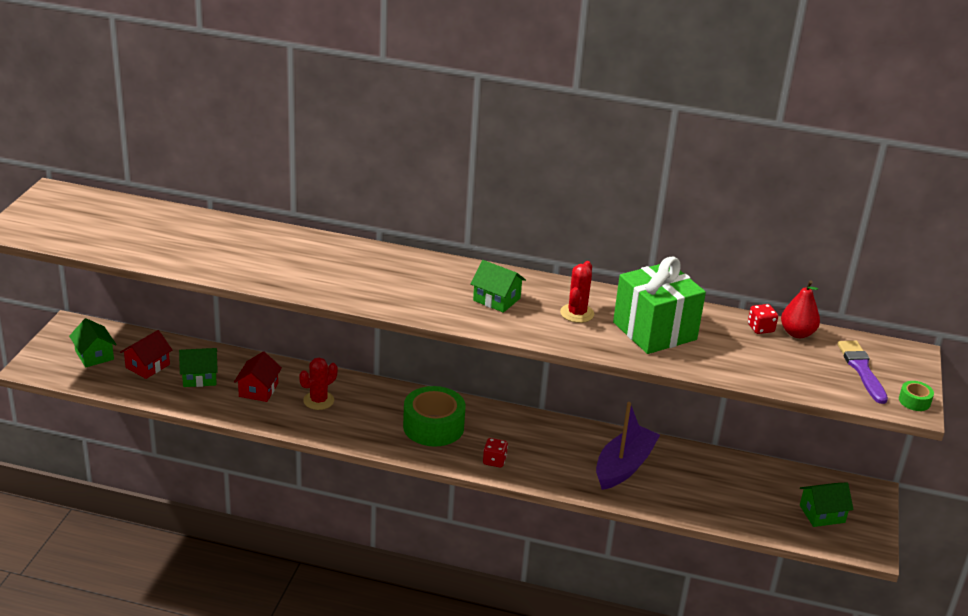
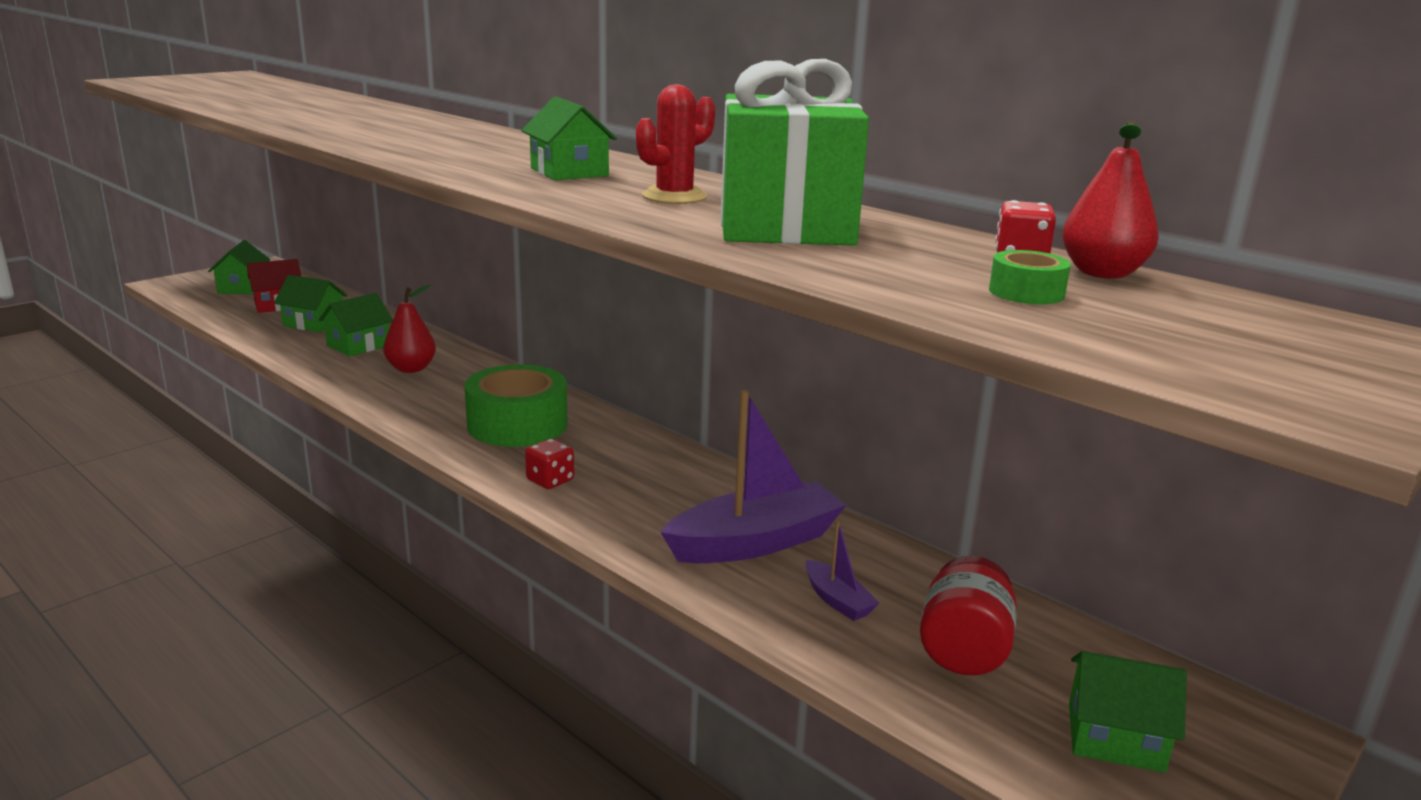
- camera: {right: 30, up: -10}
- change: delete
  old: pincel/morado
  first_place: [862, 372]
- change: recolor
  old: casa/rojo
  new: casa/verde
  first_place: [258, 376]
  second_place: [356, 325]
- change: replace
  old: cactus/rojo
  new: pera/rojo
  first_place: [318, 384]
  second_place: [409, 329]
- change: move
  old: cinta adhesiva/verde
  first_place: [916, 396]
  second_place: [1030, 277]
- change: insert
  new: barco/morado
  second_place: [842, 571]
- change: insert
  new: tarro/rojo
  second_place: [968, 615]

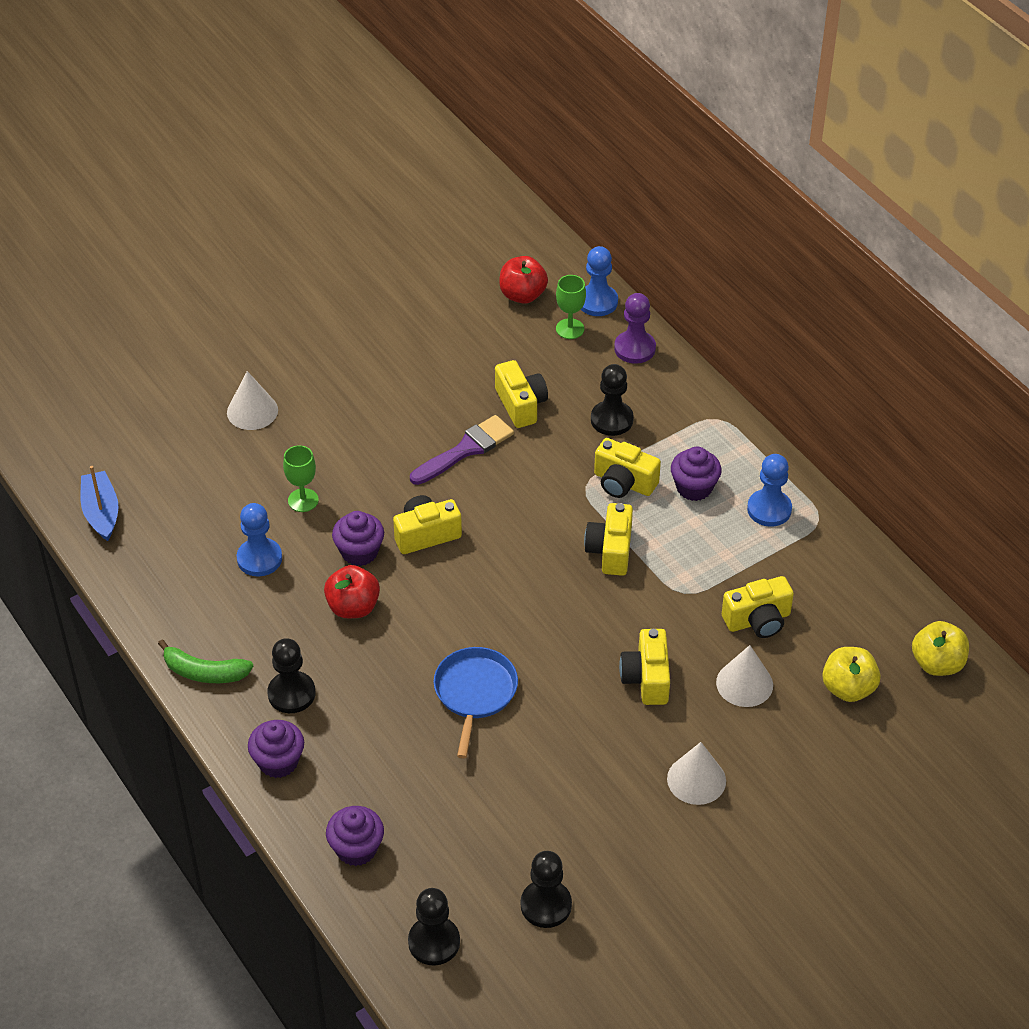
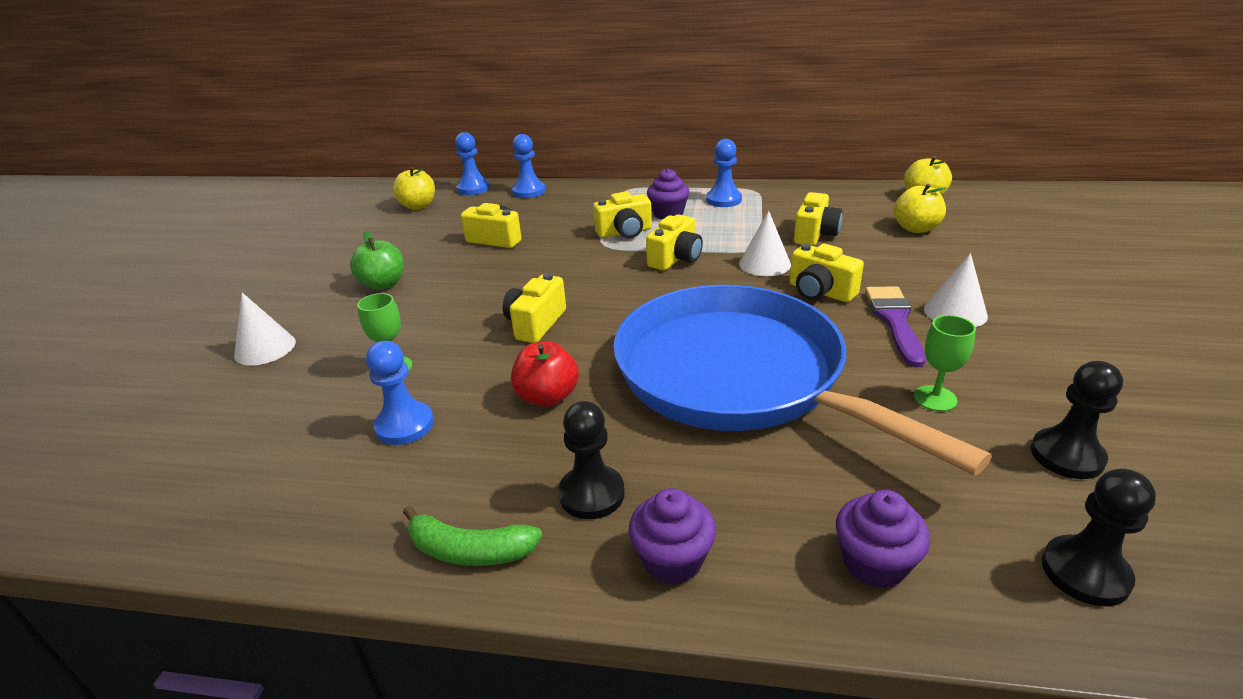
- camera: {right: -45, up: -15}
- change: recolor
  old: manzana/rojo
  new: manzana/amarillo
  first_place: [523, 280]
  second_place: [414, 188]
- change: move
  old: copa/verde
  first_place: [571, 307]
  second_place: [945, 363]
- change: recolor
  old: peón/morado
  new: peón/azul
  first_place: [635, 328]
  second_place: [528, 166]
- change: delete
  old: peón/negro
  first_place: [612, 400]
- change: move
  old: pincel/morado
  first_place: [462, 450]
  second_place: [895, 326]
- change: delete
  old: barco/azul
  first_place: [99, 503]
- change: rotate
  old: cámara/amarillo
  first_place: [608, 539]
  second_place: [674, 243]
  degrees: -105
- change: delete
  old: magdalena/morado
  first_place: [358, 538]
- change: rotate
  old: plátano/verde
  first_place: [205, 661]
  second_place: [473, 536]
  degrees: 45
- change: move
  old: cono/blanco
  first_place: [744, 676]
  second_place: [765, 243]
- change: resize
  old: sartén/azul
  first_place: [476, 703]
  second_place: [802, 380]
  factor: 2.35
- change: insert
  new: manzana/verde
  second_place: [377, 260]

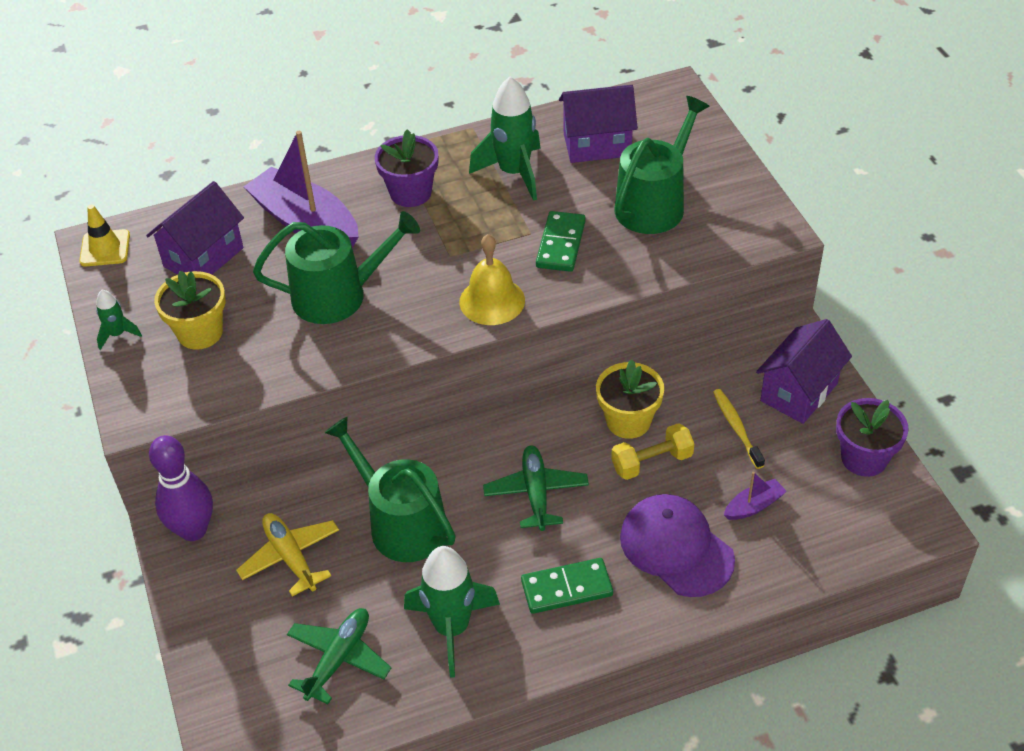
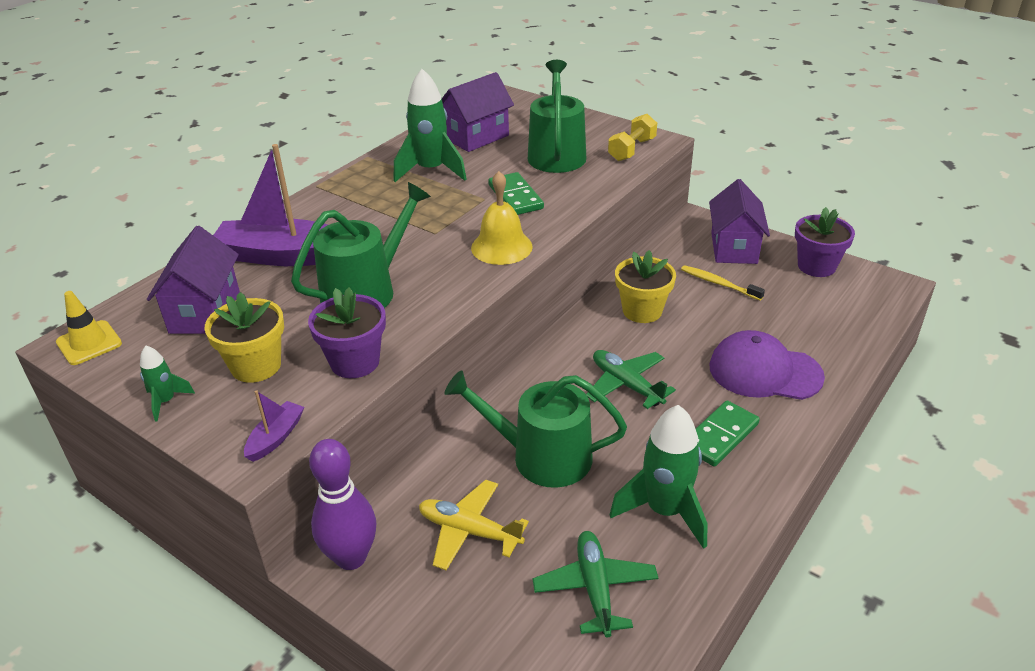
- camera: {right: -35, up: -10}
- change: move
  old: maceta/morado
  first_place: [406, 168]
  second_place: [347, 333]
- change: move
  old: mancuerna/amarillo
  first_place: [652, 451]
  second_place: [632, 137]
- change: move
  old: barco/morado
  first_place: [755, 496]
  second_place: [274, 426]

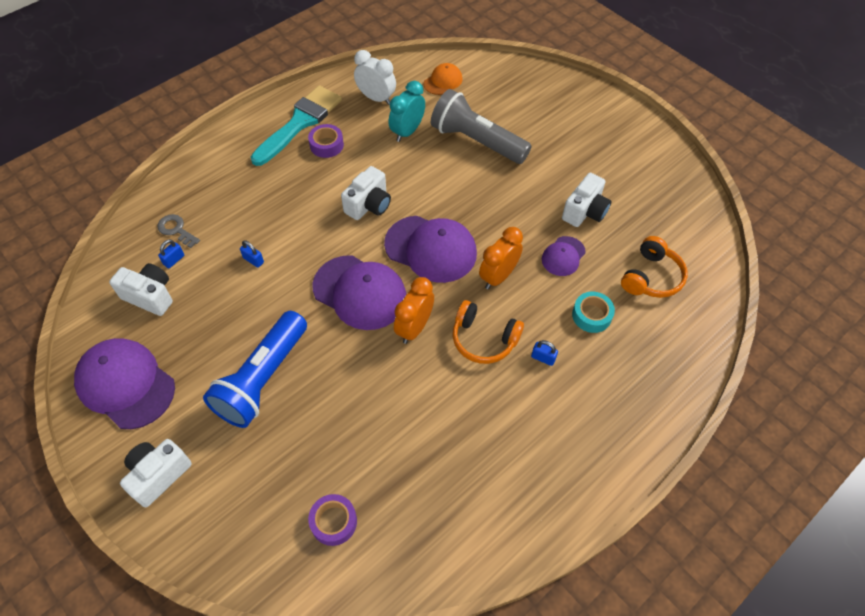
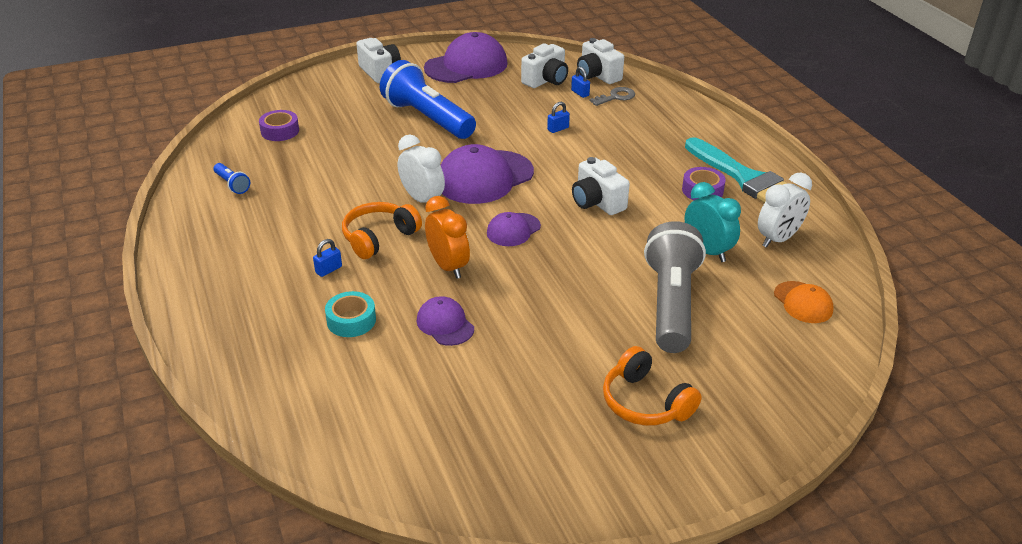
- camera: {right: 110, up: -20}
- change: rotate
  old: lámpara de mano/gris
  first_place: [481, 126]
  second_place: [675, 287]
  degrees: -45
- change: move
  old: cámara/blanco
  first_place: [586, 200]
  second_place: [600, 61]
- change: resize
  old: gorra/morado
  first_place: [430, 249]
  second_place: [514, 229]
  factor: 0.53
- change: move
  old: auriculares/naranja
  first_place: [654, 267]
  second_place: [652, 386]
- change: recolor
  old: despertador/naranja
  new: despertador/blanco
  first_place: [414, 310]
  second_place: [421, 169]
- change: insert
  new: lámpara de mano/azul
  second_place: [231, 178]

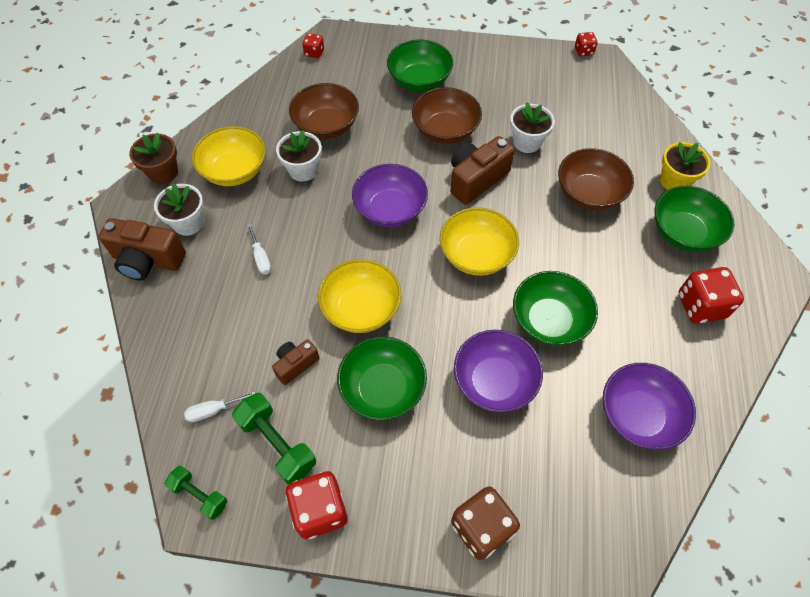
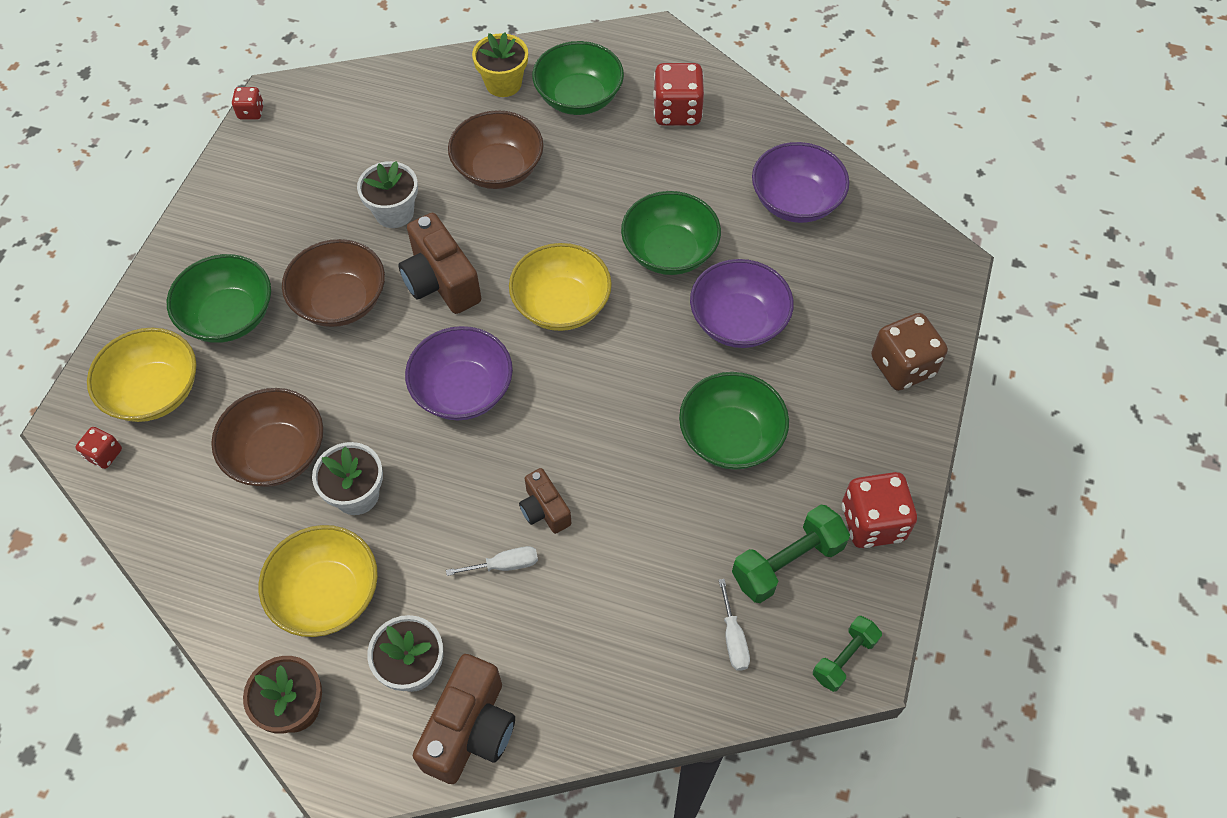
- camera: {right: -80, up: 0}
- change: move
  old: cuenco/amarillo
  first_place: [359, 296]
  second_place: [142, 375]
- change: move
  old: cámara/marrón
  first_place: [295, 362]
  second_place: [545, 501]

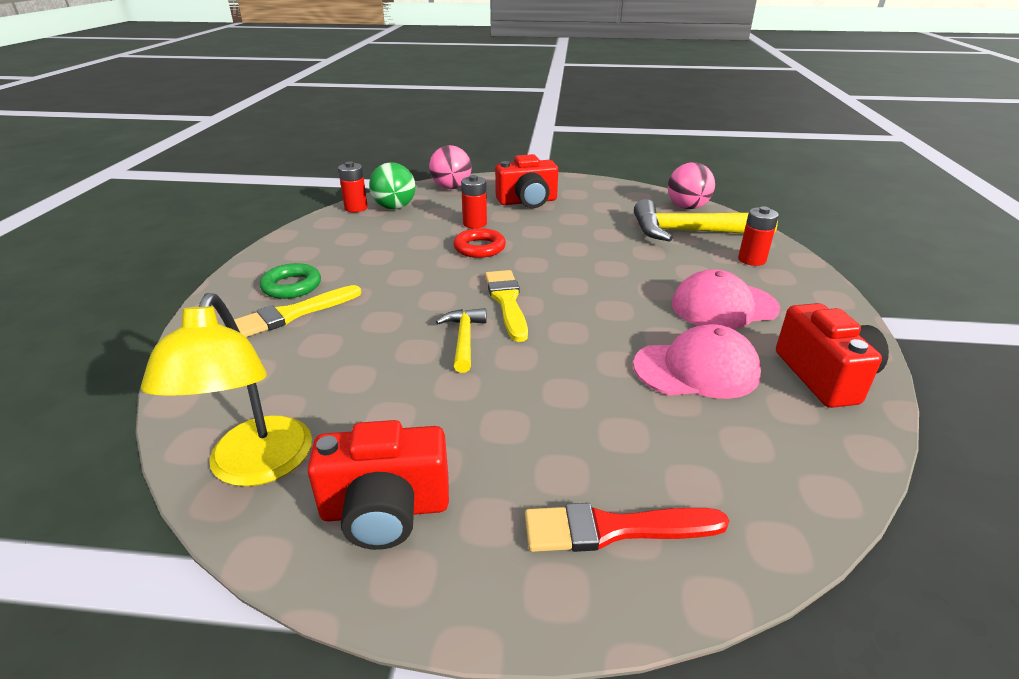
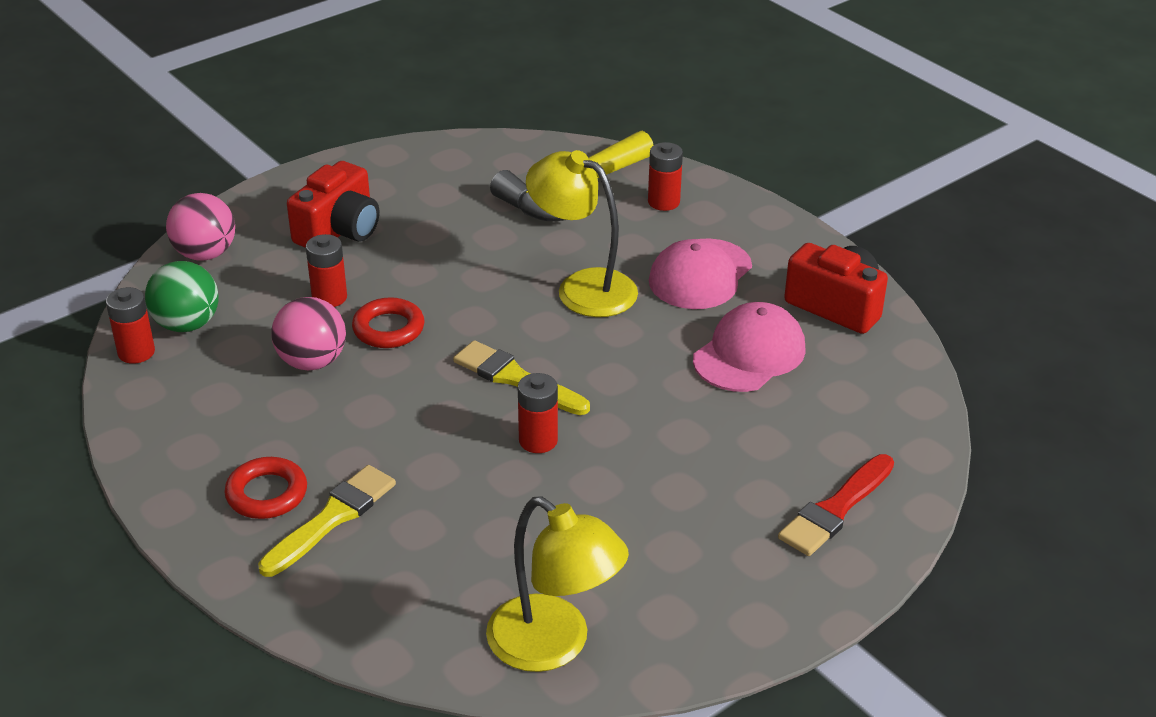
- camera: {right: -45, up: 5}
- change: move
  old: pelota/rosa
  first_place: [691, 185]
  second_place: [308, 333]
- change: recolor
  old: anillo/verde
  new: anillo/rojo
  first_place: [290, 281]
  second_place: [266, 488]
- change: rotate
  old: pincel/amarillo
  first_place: [297, 311]
  second_place: [327, 521]
  degrees: -150
- change: replace
  old: martillo/amarillo
  new: pila/rojo
  first_place: [461, 340]
  second_place: [538, 413]
- change: delete
  old: cámara/rojo
  first_place: [378, 485]
- change: insert
  new: lámpara/amarillo
  second_place: [582, 233]

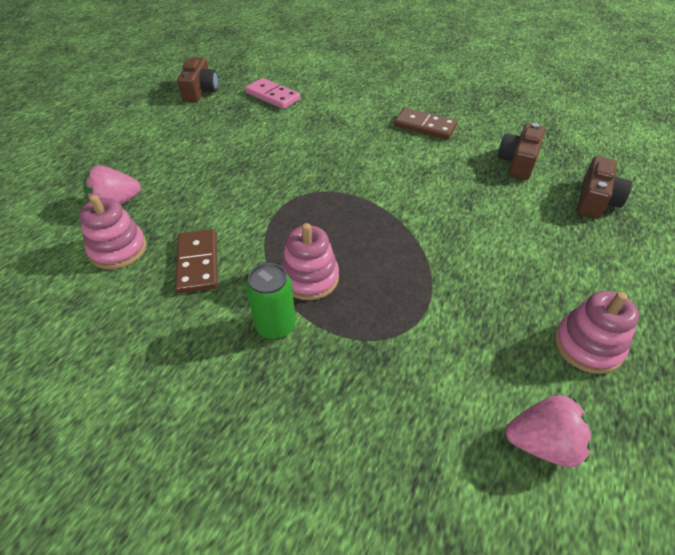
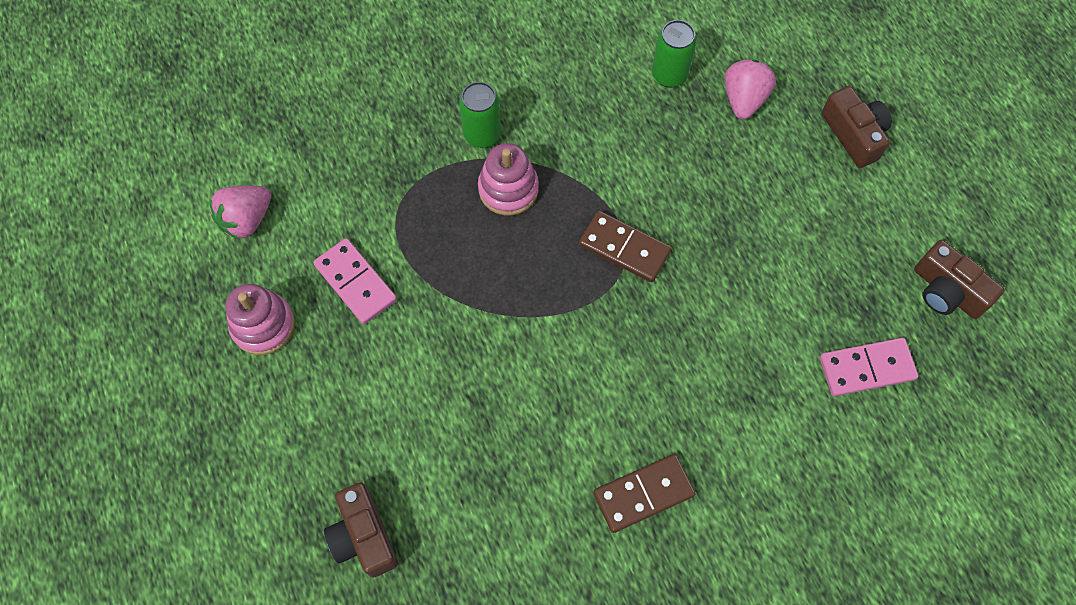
- camera: {right: 130, up: 20}
- change: move
  old: cámara/marrón
  first_place: [521, 151]
  second_place: [857, 127]
- change: replace
  old: juguete apilable/rosa
  new: lata/verde
  first_place: [113, 232]
  second_place: [674, 54]
- change: move
  old: ficha de dominó/marrón
  first_place: [196, 261]
  second_place: [625, 246]
- change: insert
  new: ficha de dominó/rosa
  second_place: [355, 281]

